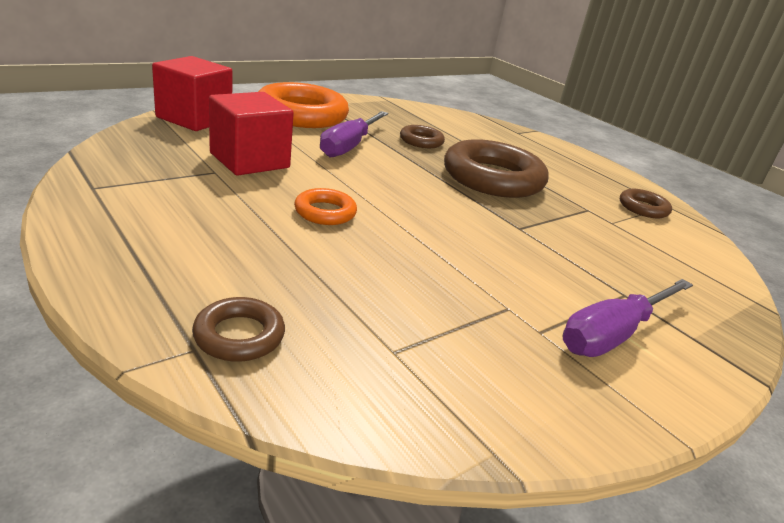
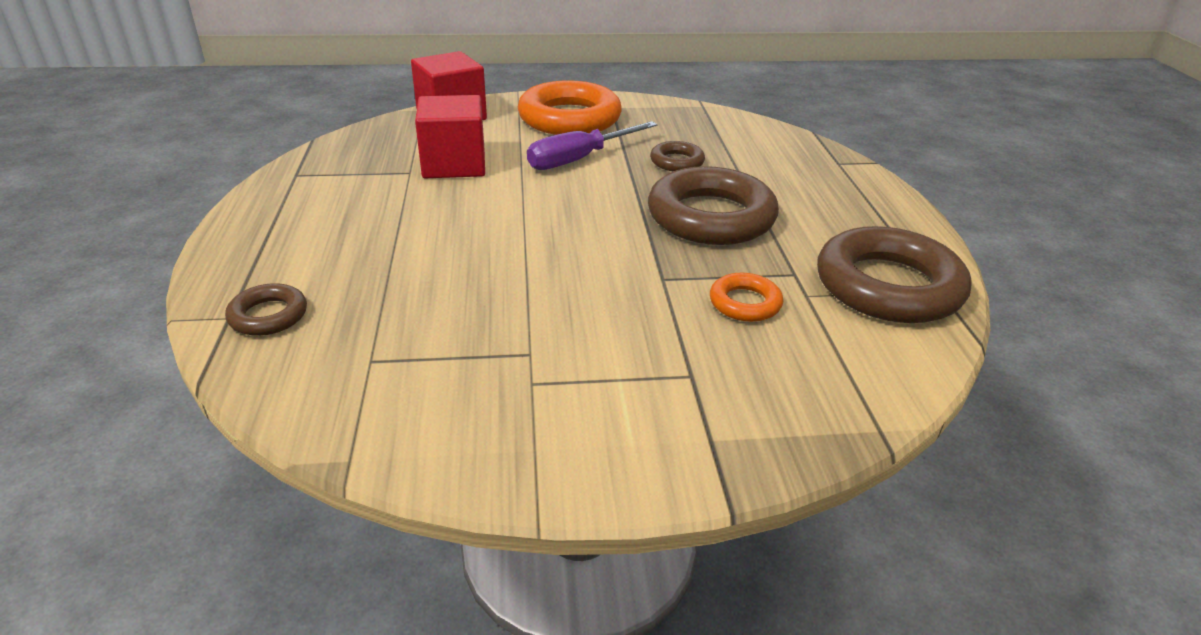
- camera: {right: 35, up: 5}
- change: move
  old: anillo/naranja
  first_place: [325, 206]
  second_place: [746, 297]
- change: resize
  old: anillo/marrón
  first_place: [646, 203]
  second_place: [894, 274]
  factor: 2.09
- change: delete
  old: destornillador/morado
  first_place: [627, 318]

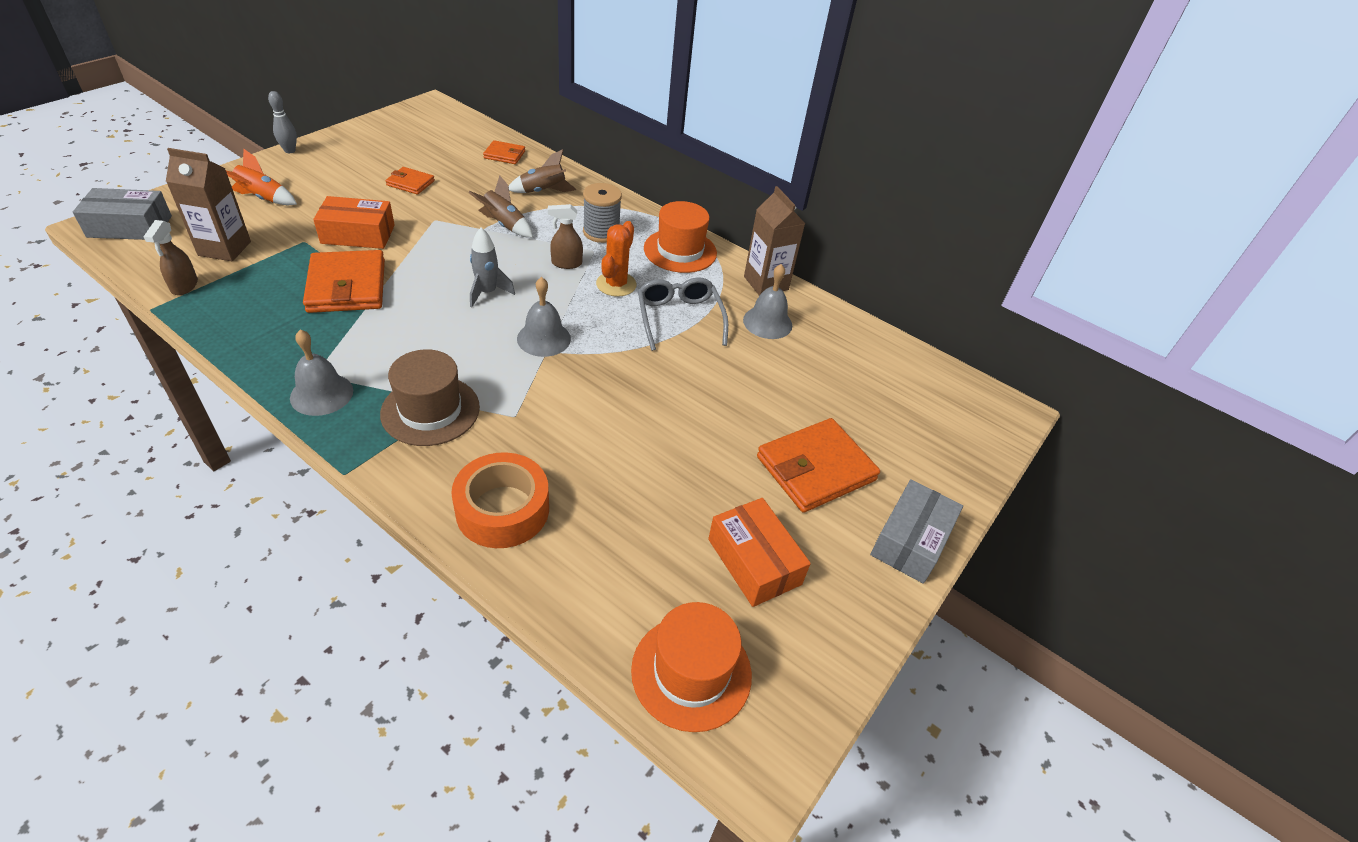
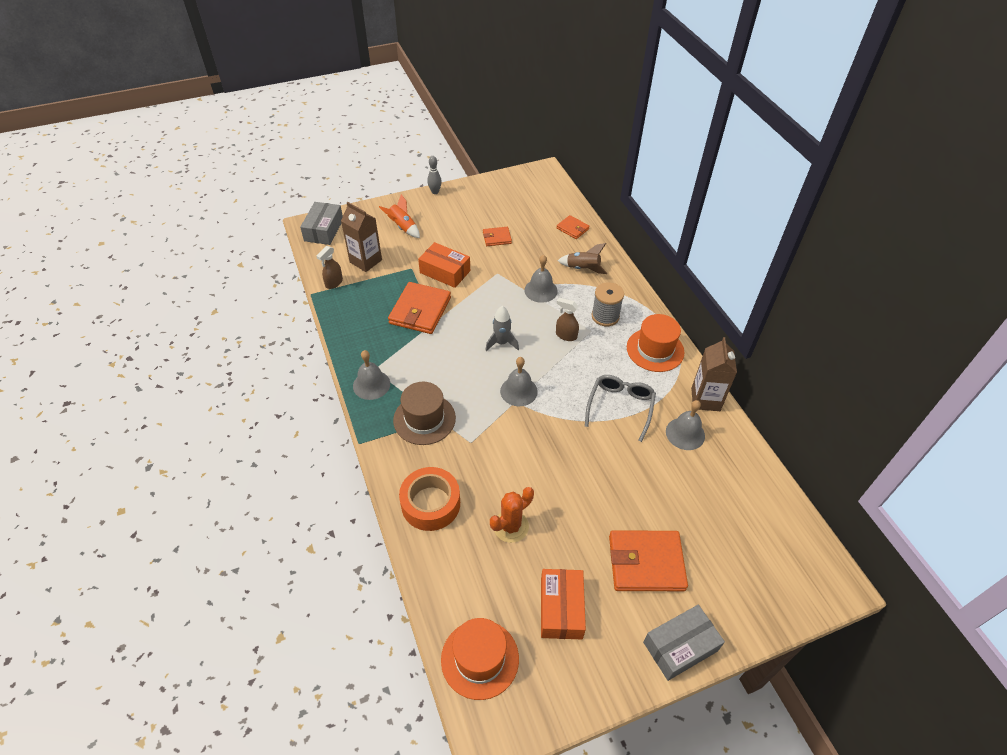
- camera: {right: 35, up: 5}
- change: rotate
  old: cartera/naranja
  first_place: [410, 181]
  second_place: [497, 236]
  degrees: -60
- change: replace
  old: cohete/marrón
  new: campana/gris
  first_place: [500, 206]
  second_place: [541, 279]
- change: rotate
  old: caja/gris
  first_place: [122, 214]
  second_place: [321, 223]
  degrees: 75
- change: move
  old: cactus/naranja
  first_place: [616, 259]
  second_place: [512, 515]

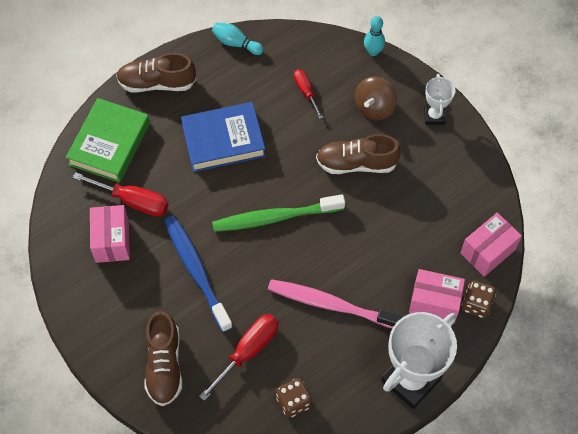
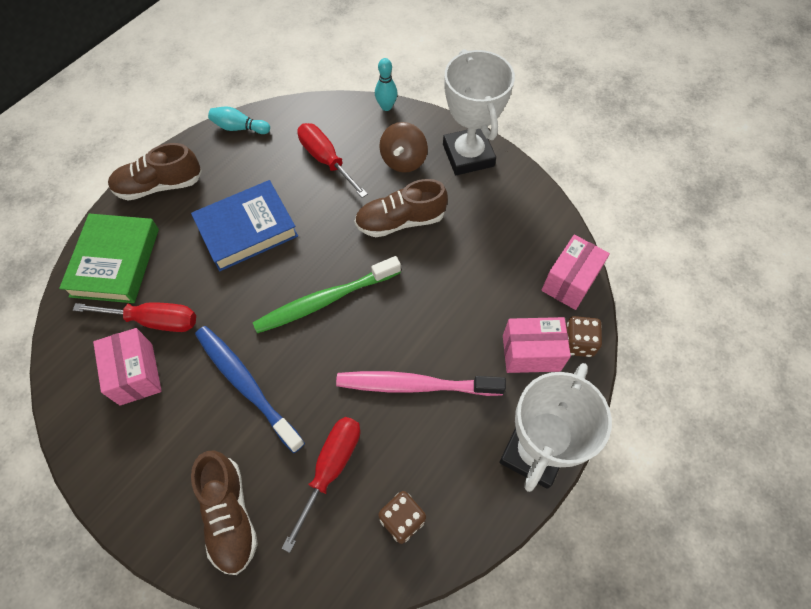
- camera: {right: -15, up: 0}
- change: resize
  old: destornillador/rojo
  first_place: [308, 94]
  second_place: [332, 160]
  factor: 1.61
- change: resize
  old: trofeo/blanco
  first_place: [440, 99]
  second_place: [479, 112]
  factor: 1.93

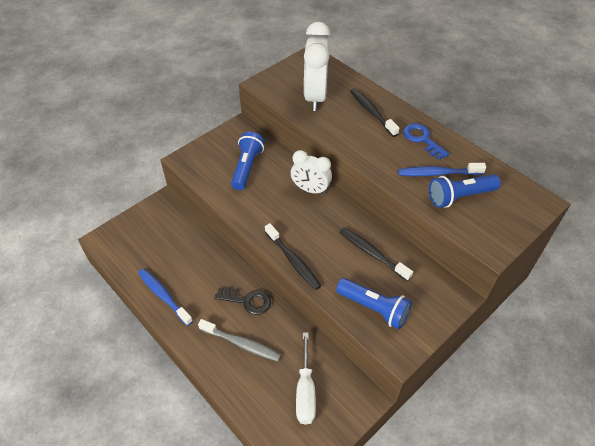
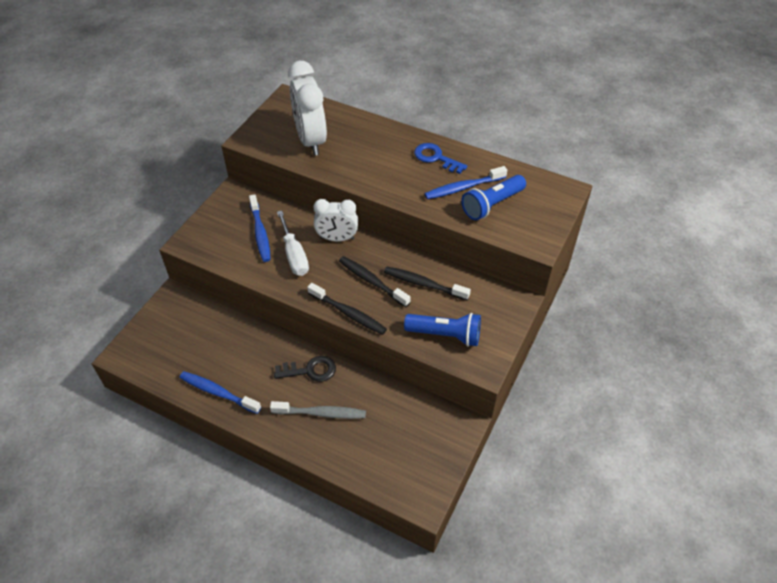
- camera: {right: -20, up: 0}
- change: move
  old: cepillo de dientes/negro
  first_place: [374, 112]
  second_place: [375, 281]
- change: replace
  old: lámpara de mano/azul
  new: cepillo de dientes/azul
  first_place: [248, 161]
  second_place: [260, 228]
- change: move
  old: destornillador/blanco
  first_place: [306, 378]
  second_place: [293, 243]

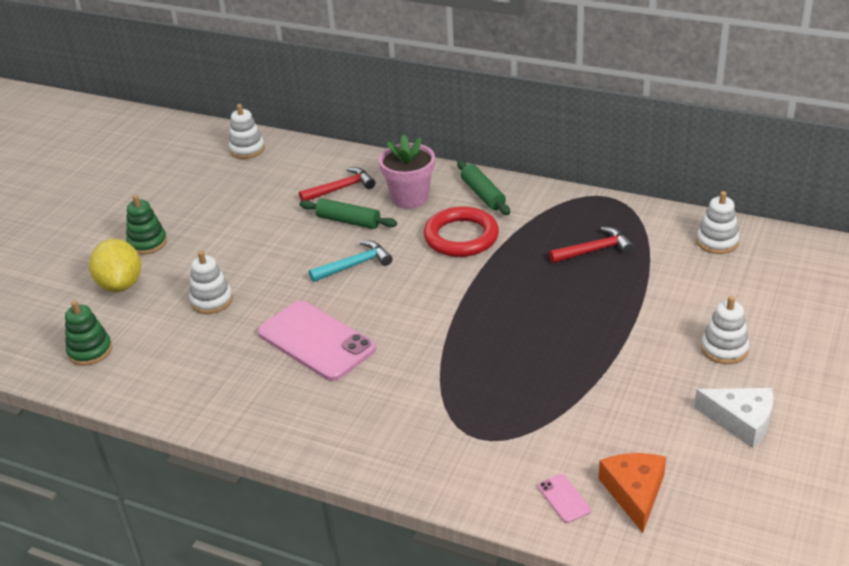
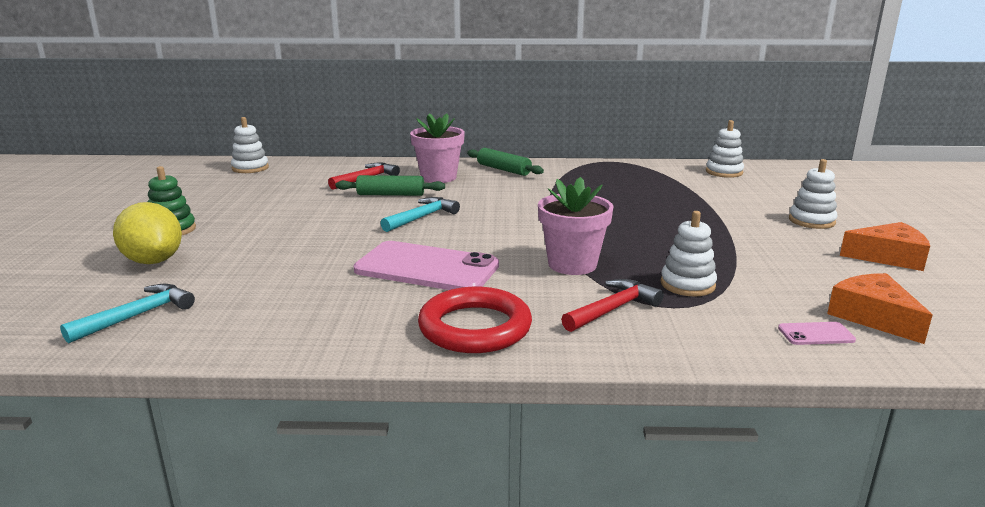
- camera: {right: -25, up: -15}
- change: move
  old: anillo/rojo
  first_place: [461, 231]
  second_place: [475, 320]
- change: move
  old: martillo/rojo
  first_place: [591, 245]
  second_place: [612, 305]
- change: move
  old: juguete apilable/blanco
  first_place: [211, 282]
  second_place: [688, 254]
- change: replace
  old: juguete apilable/verde
  new: martillo/turquesa
  first_place: [88, 333]
  second_place: [127, 313]
- change: recolor
  old: queso/blanco
  new: queso/naranja
  first_place: [733, 418]
  second_place: [885, 246]
- change: rotate
  old: móvil/rosa
  first_place: [564, 498]
  second_place: [817, 333]
  degrees: -45
- change: insert
  new: maceta/rosa
  second_place: [576, 226]

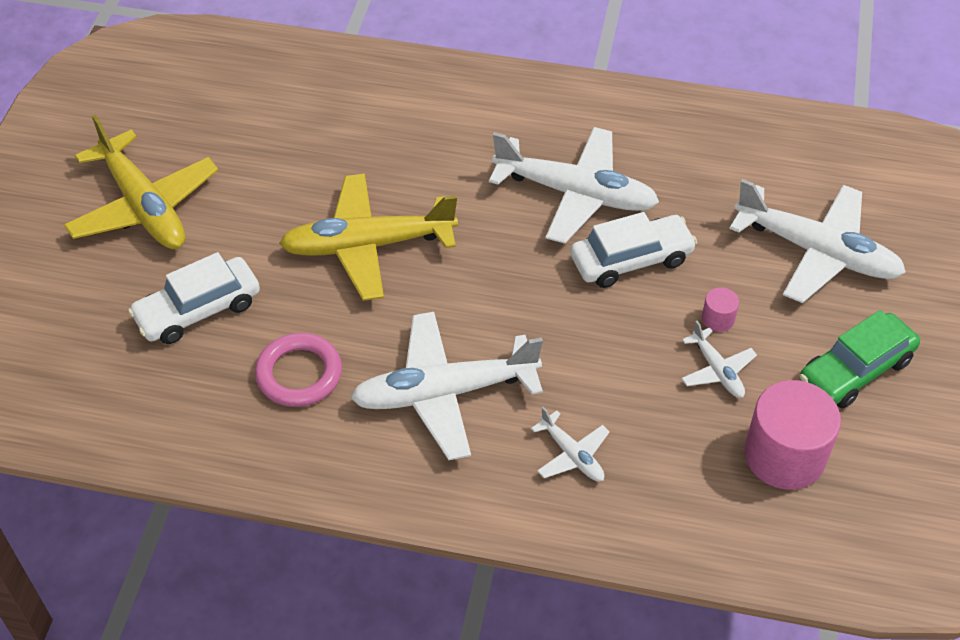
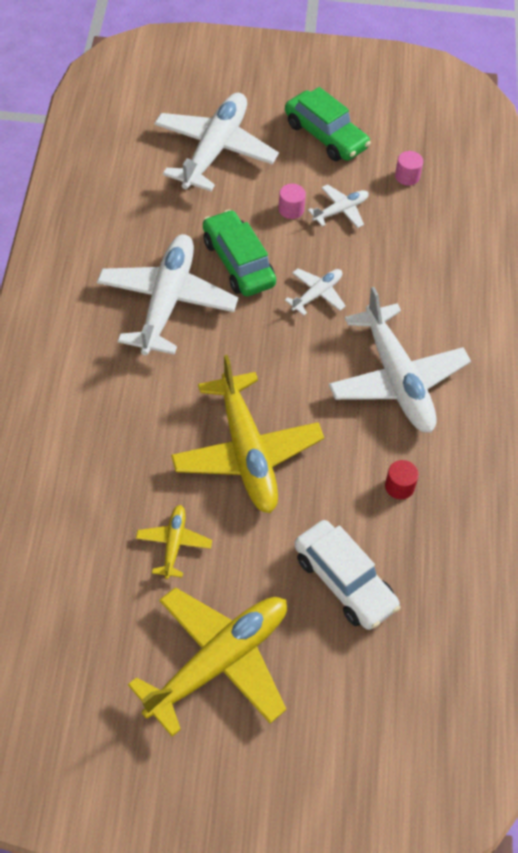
- camera: {right: -100, up: 5}
- change: recolor
  old: coche/blanco
  new: coche/verde
  first_place: [634, 250]
  second_place: [239, 253]
- change: replace
  old: anillo/rosa
  new: cilindro/rojo
  first_place: [298, 370]
  second_place: [402, 479]
- change: resize
  old: cilindro/rosa
  first_place: [792, 435]
  second_place: [409, 168]
  factor: 0.44
- change: move
  old: avión/blanco
  first_place: [570, 444]
  second_place: [315, 291]
- change: insert
  new: avión/amarillo
  second_place: [174, 542]

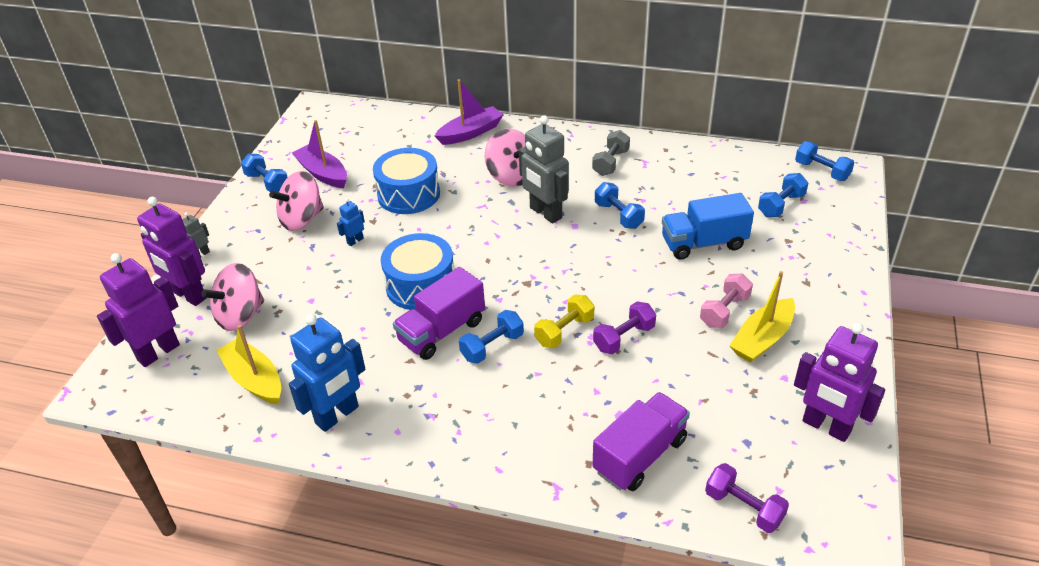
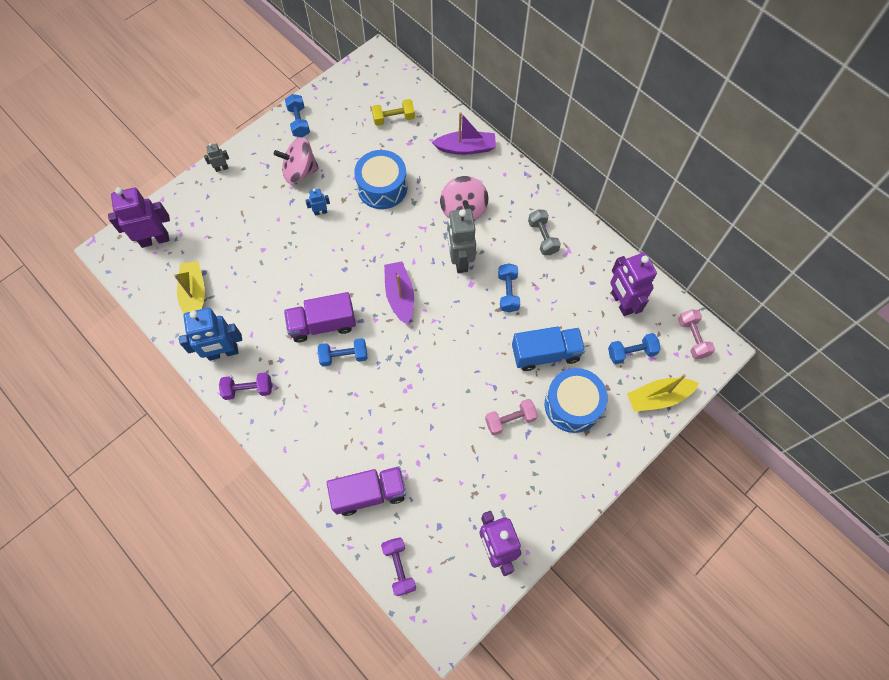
- camera: {right: 30, up: 25}
- change: move
  old: barco/morado
  first_place: [319, 154]
  second_place: [399, 292]
- change: rotate
  old: mancuerna/gris
  first_place: [611, 153]
  second_place: [544, 232]
  degrees: -75
- change: recolor
  old: mancuerna/azul
  new: mancuerna/rosa
  first_place: [824, 161]
  second_place: [696, 334]
- change: rotate
  old: camión/azul
  first_place: [708, 226]
  second_place: [548, 348]
  degrees: 150
- change: move
  old: robot/morado
  first_place: [171, 251]
  second_place: [633, 284]
- change: move
  old: tambor/azul
  first_place: [417, 271]
  second_place: [576, 400]
- change: delete
  old: peonza/rosa
  first_place: [232, 297]
- change: move
  old: barco/amarillo
  first_place: [762, 317]
  second_place: [663, 393]
- change: move
  old: mancuerna/amarillo
  first_place: [564, 321]
  second_place: [393, 112]
- change: move
  old: mancuerna/morado
  first_place: [624, 328]
  second_place: [245, 386]

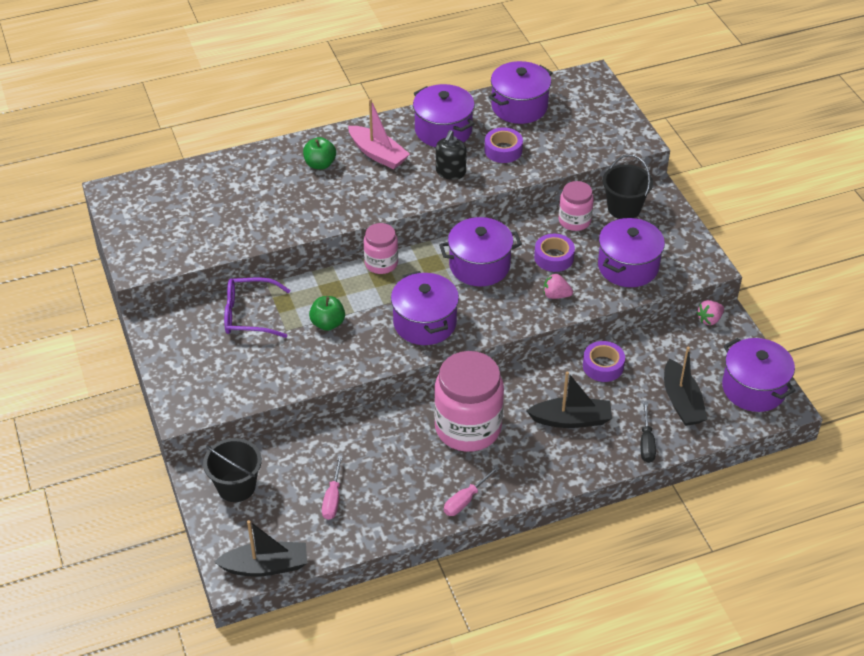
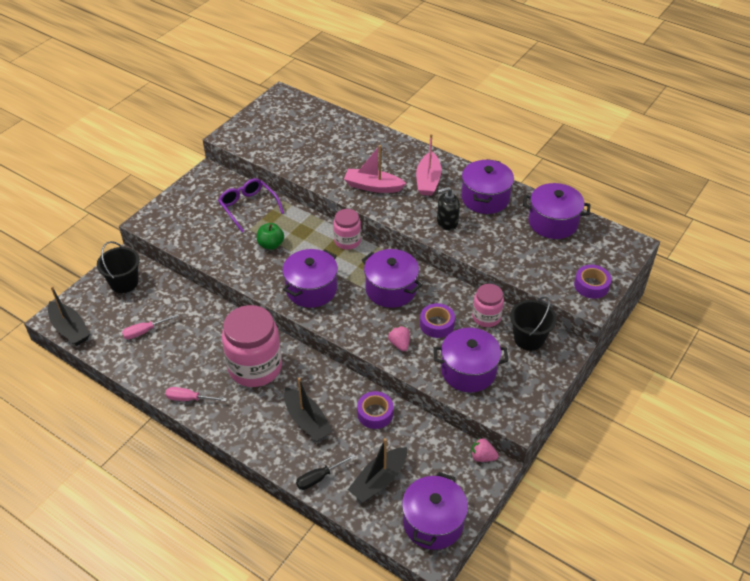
- camera: {right: 55, up: 0}
- change: move
  old: cinta adhesiva/morado
  first_place: [504, 145]
  second_place: [592, 282]
- change: delete
  old: manzana/verde
  first_place: [319, 153]
- change: insert
  new: barco/rosa
  second_place: [375, 169]

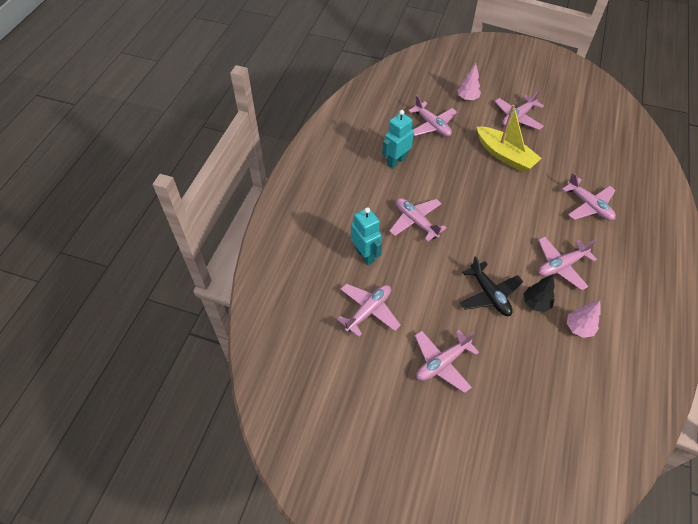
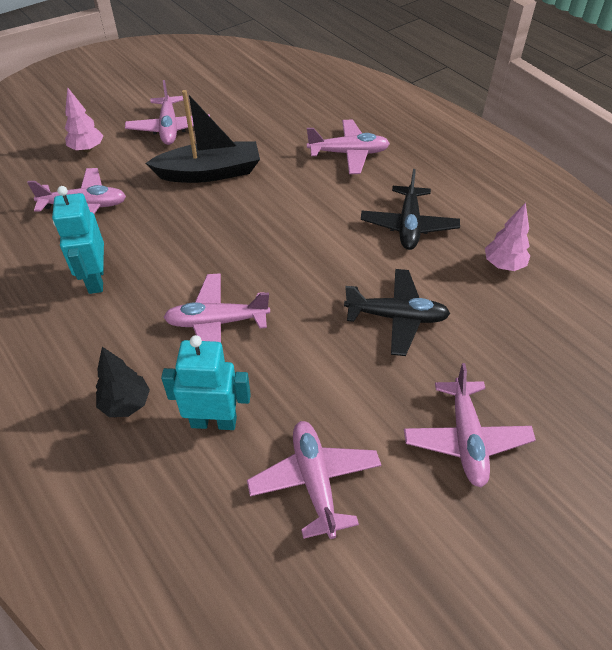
- camera: {right: -55, up: -5}
- change: recolor
  old: barco/amarillo
  new: barco/negro
  first_place: [509, 138]
  second_place: [203, 136]
- change: recolor
  old: avión/rosa
  new: avión/negro
  first_place: [567, 263]
  second_place: [410, 209]
- change: move
  old: árbol/negro
  first_place: [539, 293]
  second_place: [123, 382]

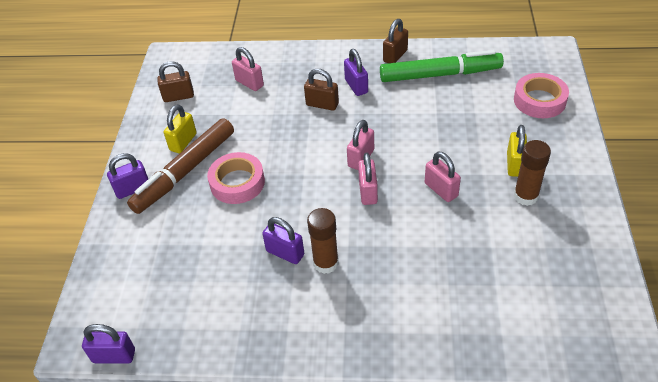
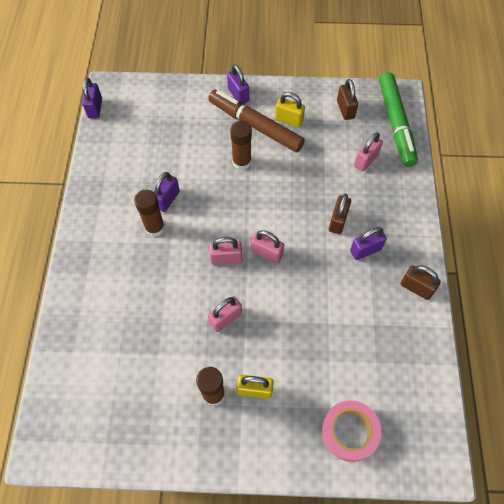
- camera: {right: 85, up: 15}
- change: move
  old: rotulador/verde
  first_place: [442, 66]
  second_place: [398, 119]
- change: replace
  old: cinta adhesiva/rosa
  new: barra de pegamento/marrón
  first_place: [236, 178]
  second_place: [241, 145]

